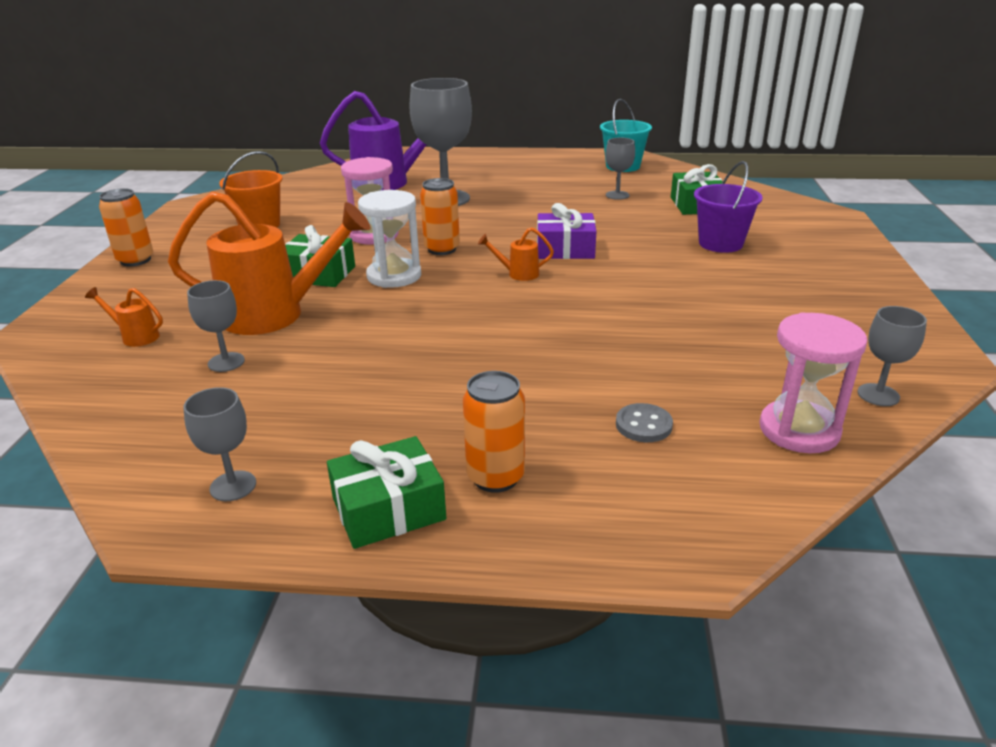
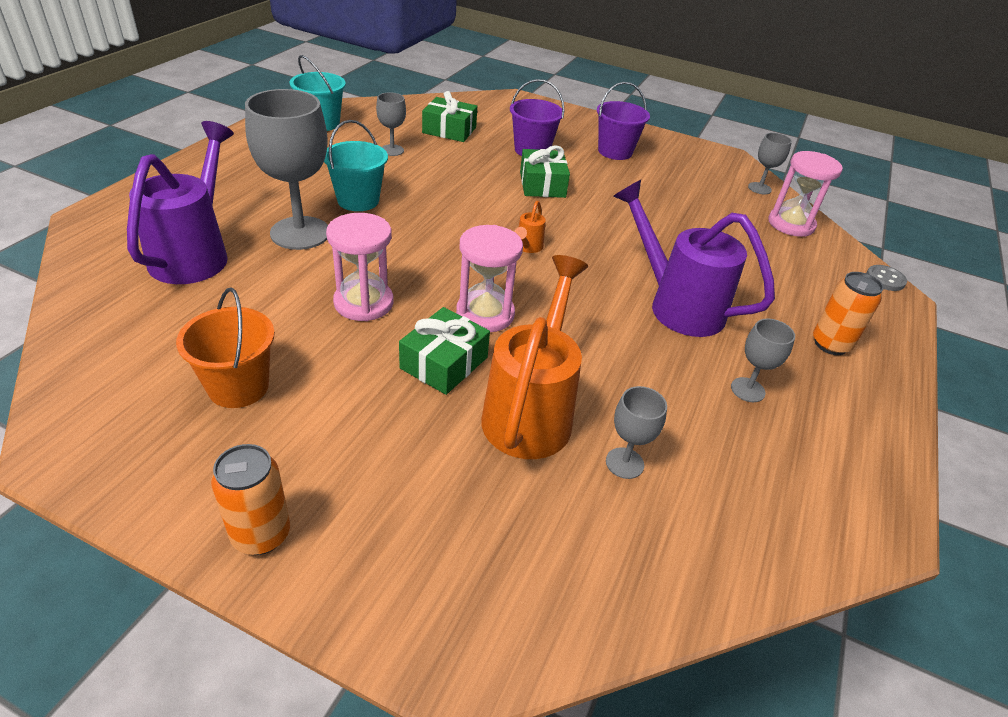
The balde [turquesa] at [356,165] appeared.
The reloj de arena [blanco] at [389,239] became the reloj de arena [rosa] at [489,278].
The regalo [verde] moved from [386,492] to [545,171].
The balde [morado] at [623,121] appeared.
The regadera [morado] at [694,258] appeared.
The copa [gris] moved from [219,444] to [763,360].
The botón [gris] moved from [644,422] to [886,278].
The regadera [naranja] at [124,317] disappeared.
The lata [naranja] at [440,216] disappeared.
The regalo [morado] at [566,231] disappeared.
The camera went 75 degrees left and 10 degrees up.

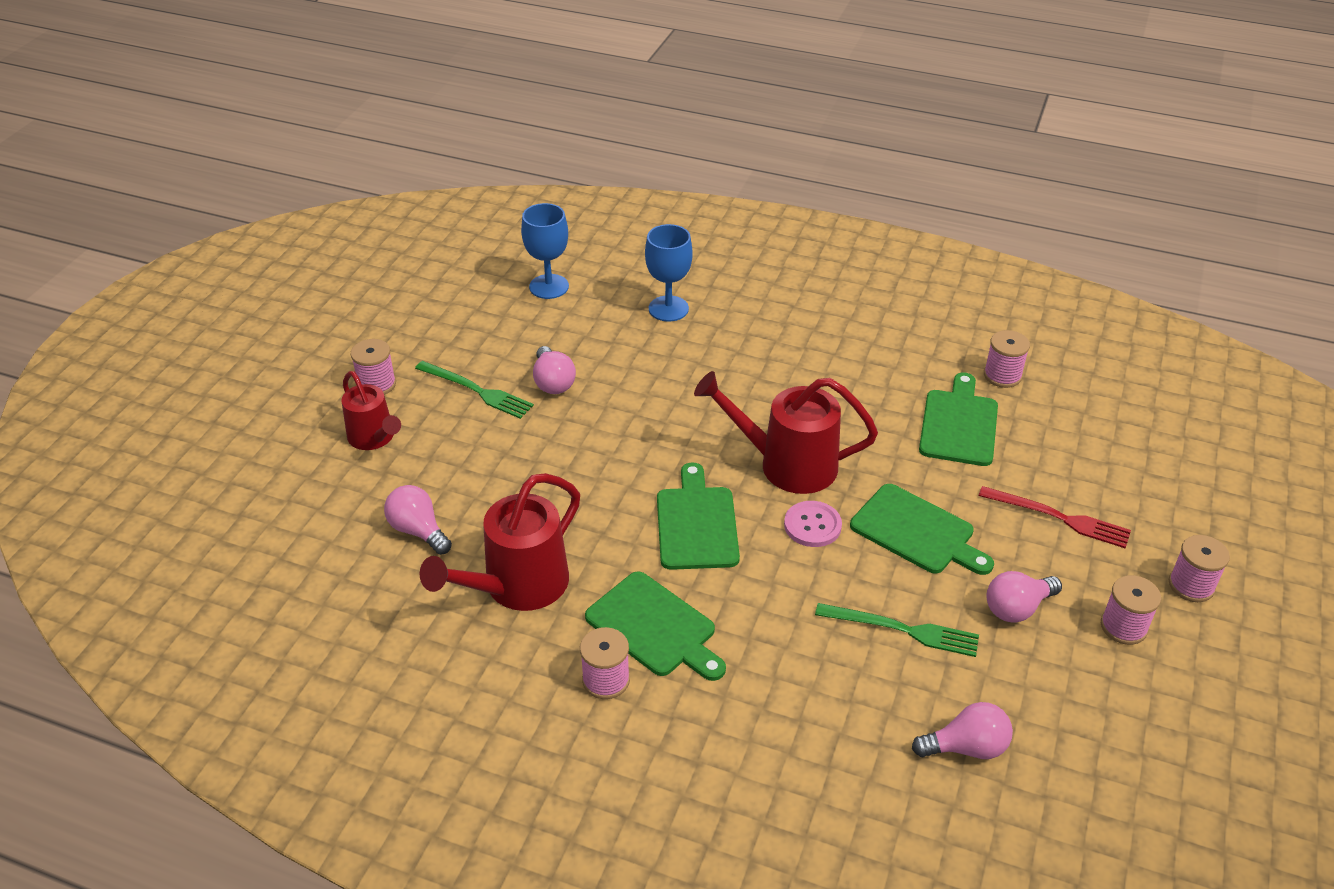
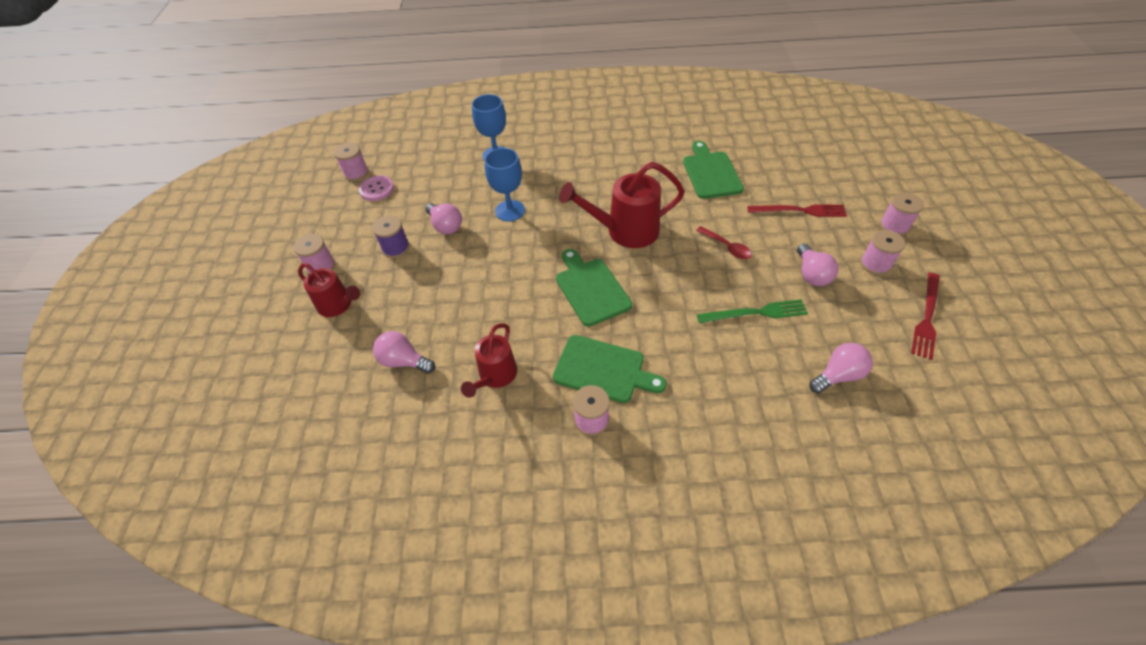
The carrete [rosa] moved from [1007,359] to [351,162].
The botón [rosa] moved from [813,524] to [376,188].
The tenedor [verde] at [474,390] was replaced by the carrete [morado] at [391,237].
The regadera [rojo] at [500,542] changed to 0.63 times the size.
The copa [azul] moved from [545,251] to [505,184].
The tabla de cortar [verde] at [922,529] was replaced by the cuchara [rojo] at [724,242].
The bombilla [rosa] at [1024,597] turned 45 degrees counterclockwise.
The tenedor [rojo] at [925,316] appeared.
The camera went 20 degrees left and 10 degrees up.

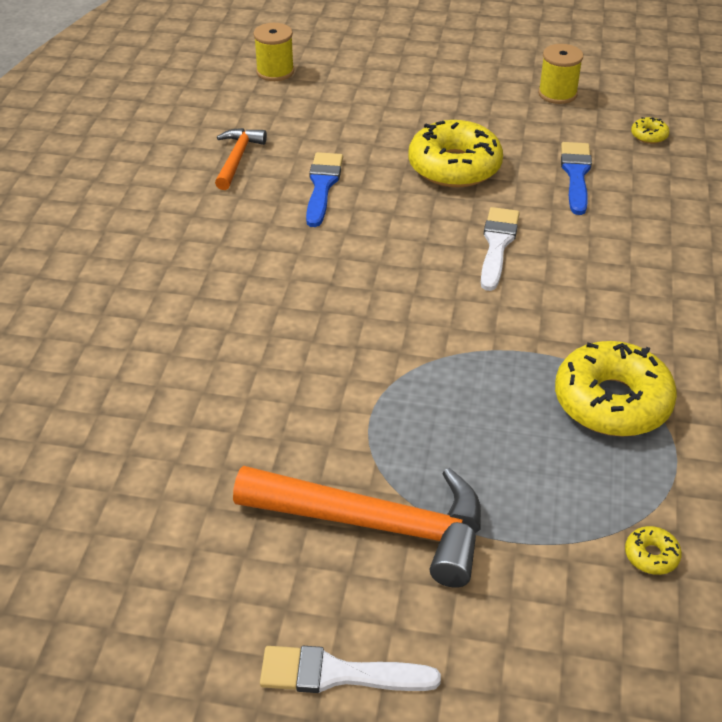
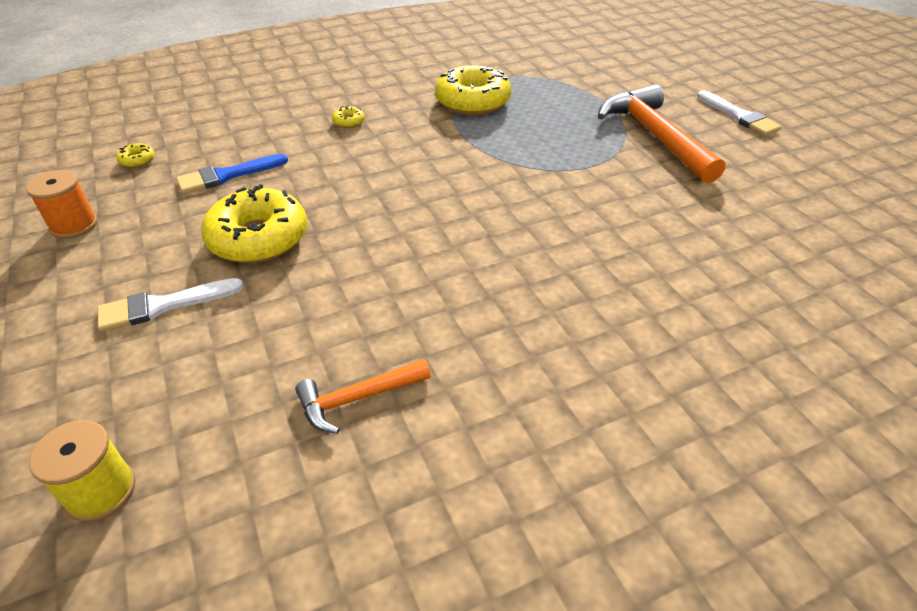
The carrete [amarillo] at [560,74] became the carrete [naranja] at [62,204].
The pincel [blanco] moved from [500,249] to [171,305].
The rosquilla [amarillo] moved from [653,550] to [348,116].
The pincel [azul] at [324,189] disappeared.
The camera went 125 degrees left and 0 degrees up.

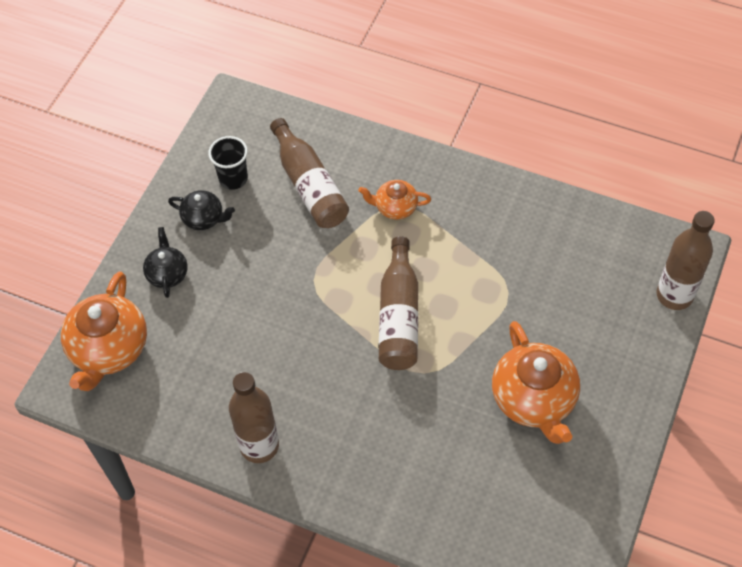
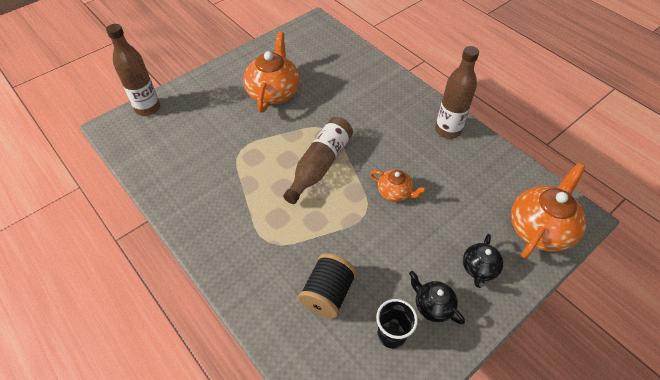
The botella [marrón] at [309,173] was replaced by the carrete [negro] at [327,285].
The tetera [naranja] moved from [395,200] to [398,185].
The camera went 155 degrees left and 5 degrees down.

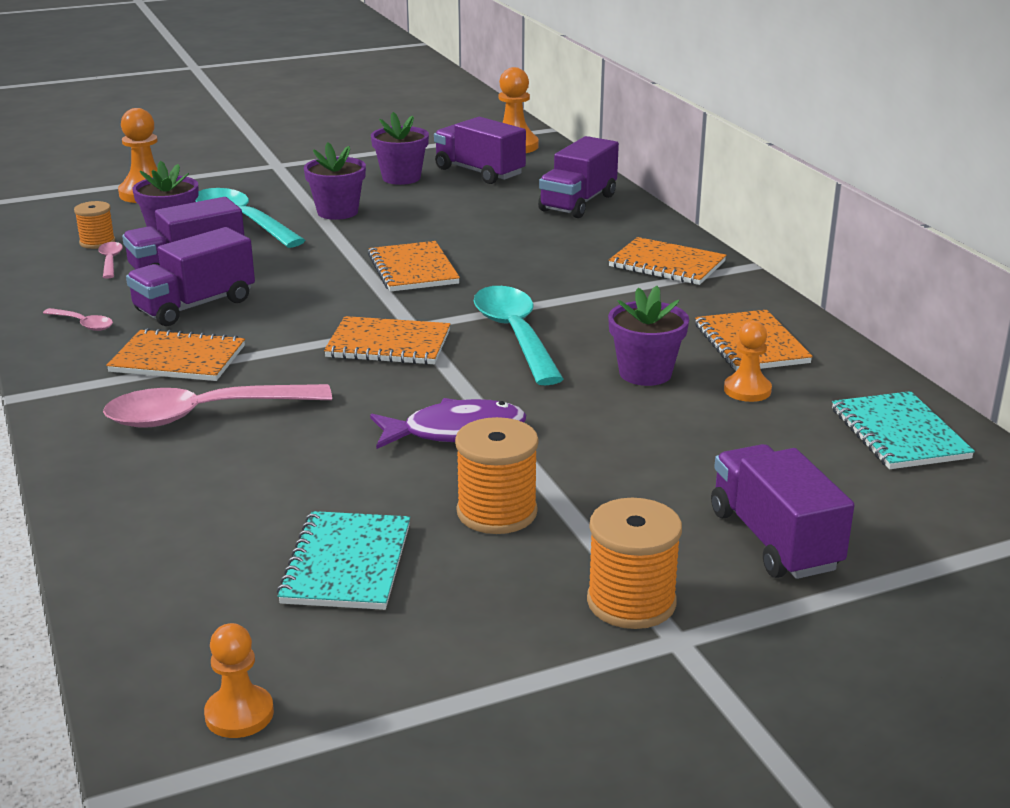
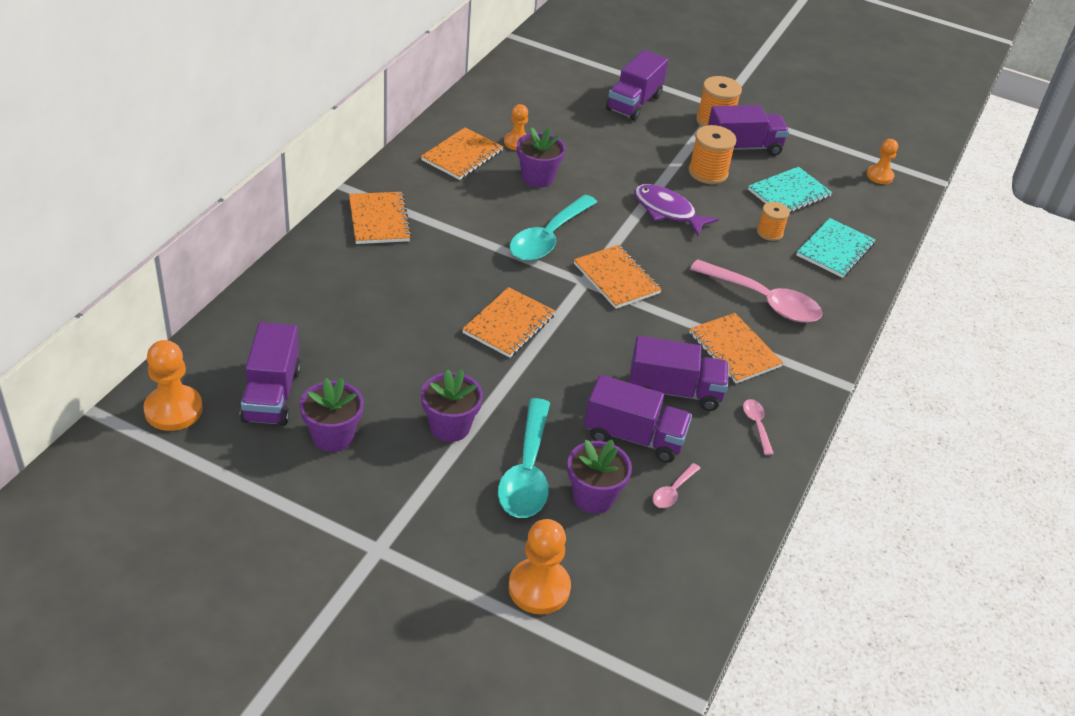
The camión [morado] moved from [578,177] to [748,130].
The carrete [naranja] moved from [94,225] to [773,221].
The cuaderno [turquesa] moved from [903,430] to [836,248].
The camera went 135 degrees left and 15 degrees up.

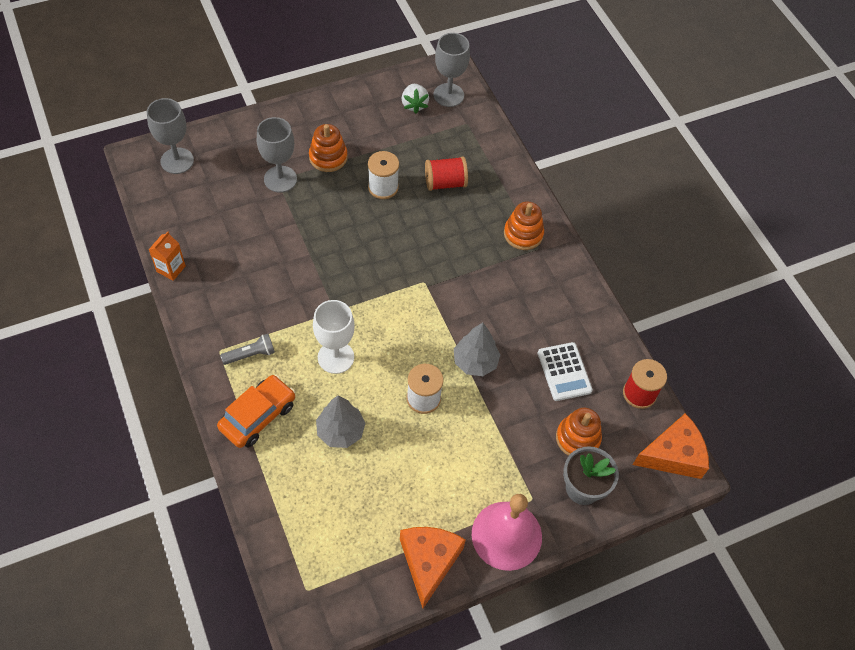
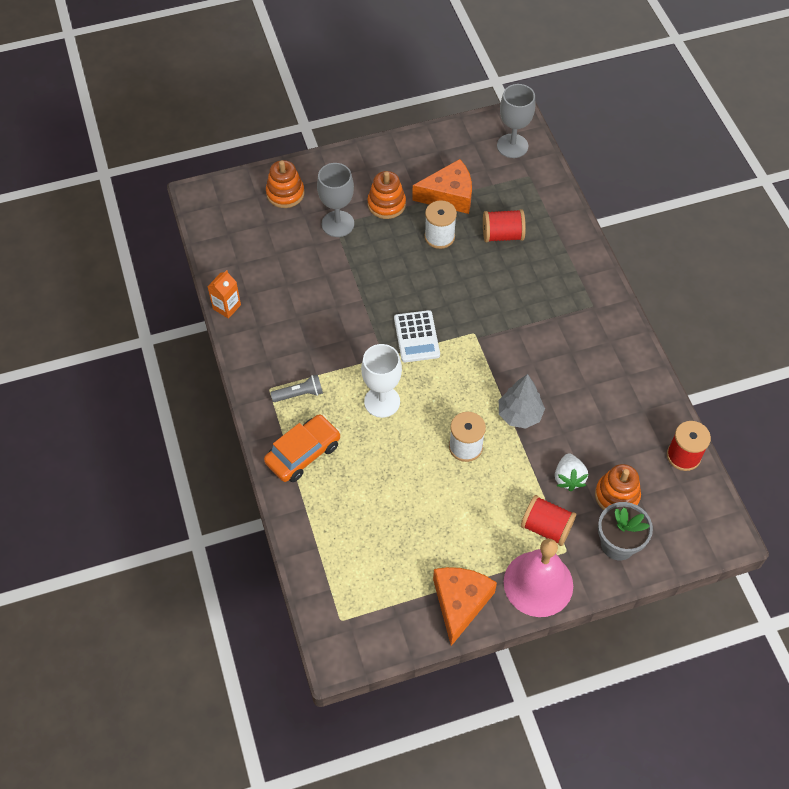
The juguete apilable [naranja] moved from [524,225] to [285,184].
The calculadora [blanco] moved from [565,371] to [417,336].
The queso [naranja] moved from [671,446] to [442,186].
The carrete [rojo] at [548,520] appeared.
The fresa [blanco] moved from [415,98] to [571,472].
The copa [gris] at [170,136] disappeared.
The árbol [gris] at [340,421] disappeared.
The camera went 10 degrees right and 0 degrees up.

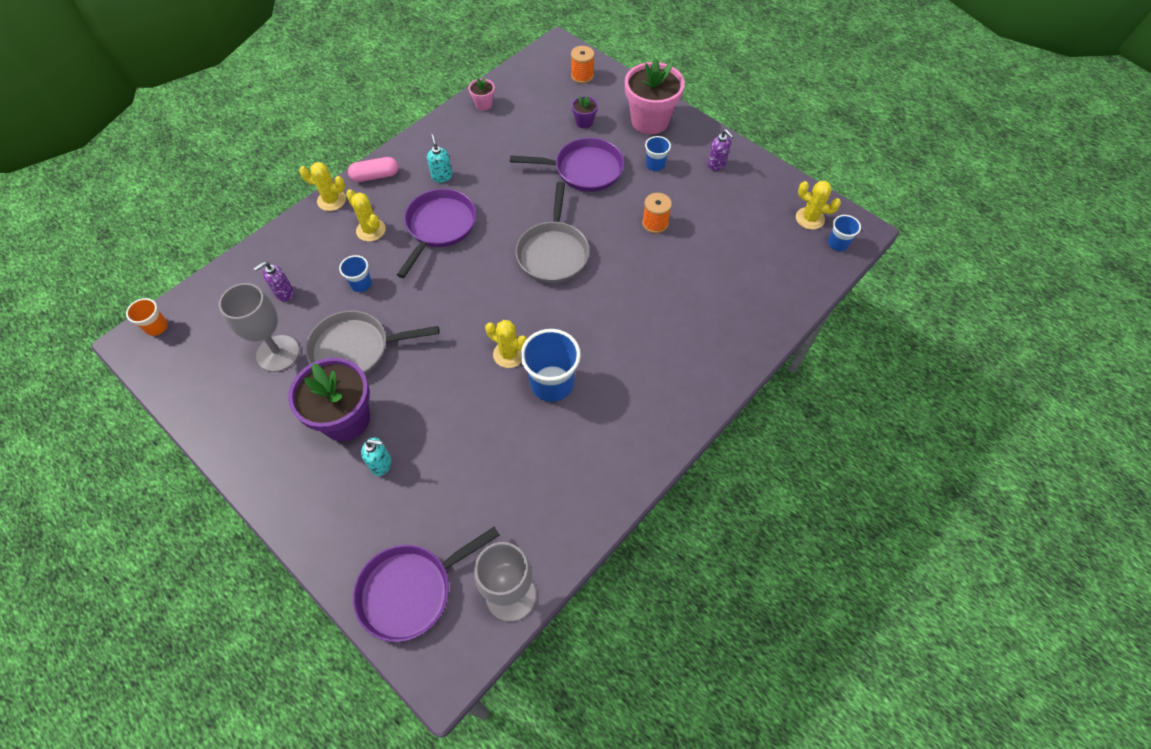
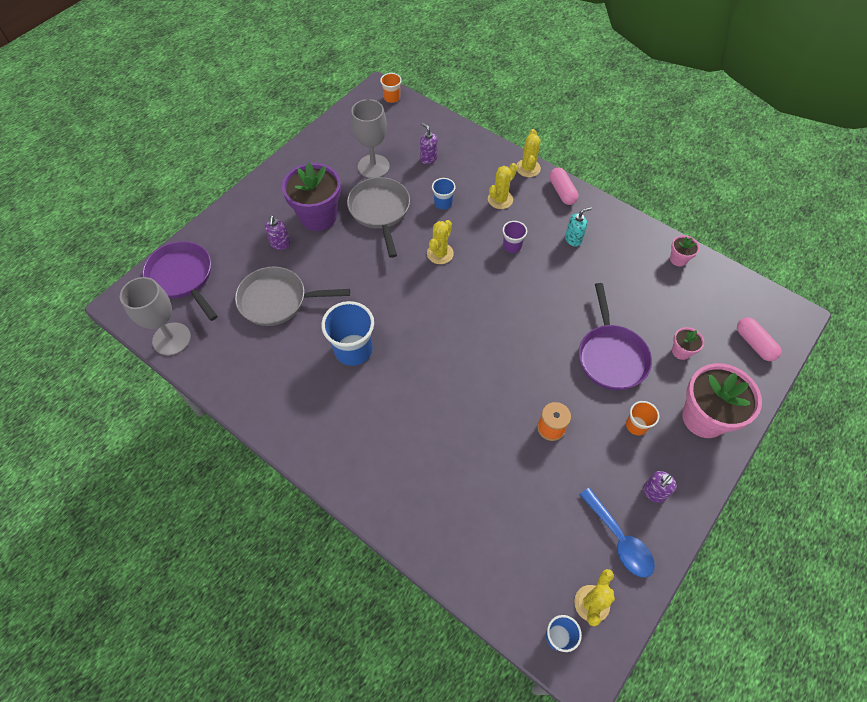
The sartén [gris] moved from [552,232] to [292,296].
The dispensador de jabón [turquesa] at [376,456] became the dispensador de jabón [morado] at [278,233].
The cactus [amarillo] moved from [506,344] to [440,242].
The sartén [morado] at [436,233] was replaced by the vaso [morado] at [515,237].
The cuchara [azul] at [617,533] appeared.
The vaso [azul] at [658,153] became the vaso [naranja] at [642,418].
The maceta [morado] at [585,112] became the maceta [rosa] at [688,343].
The carrete [naranja] at [582,65] was replaced by the cápsula [rosa] at [759,339].
The camera went 85 degrees right and 0 degrees up.

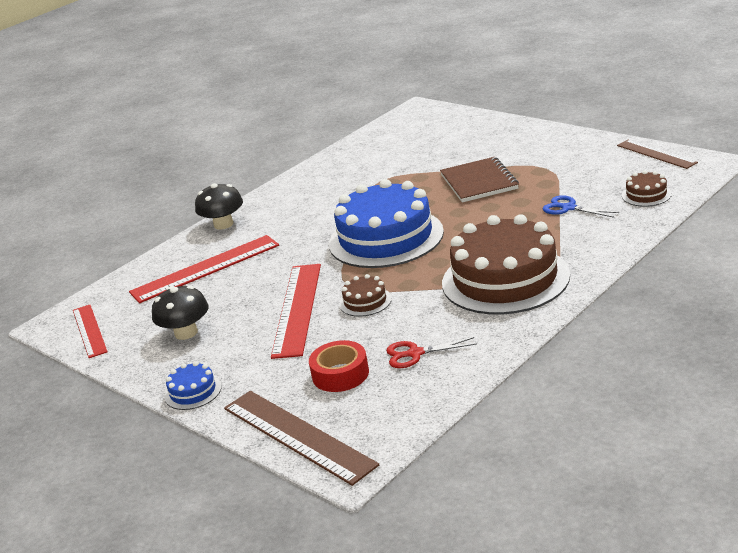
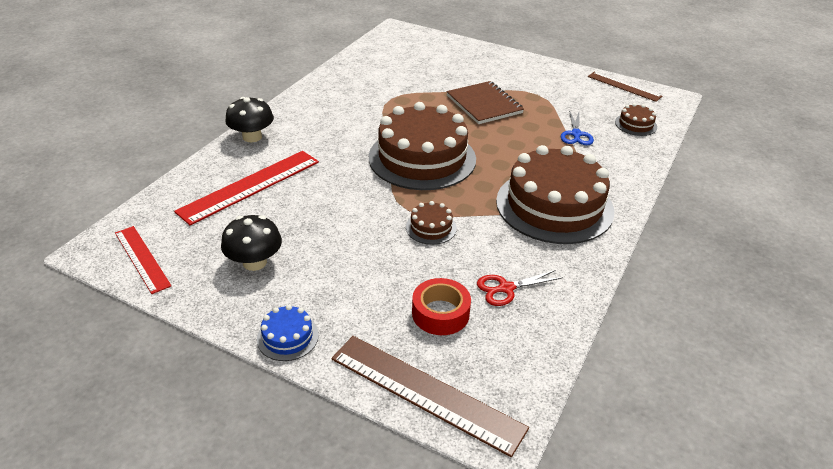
The tarta [azul] at [386,223] became the tarta [marrón] at [422,146].
The tijeras [azul] at [581,206] turned 105 degrees counterclockwise.
The regla [rojo] at [296,311] disappeared.
The camera went 20 degrees left and 10 degrees up.

